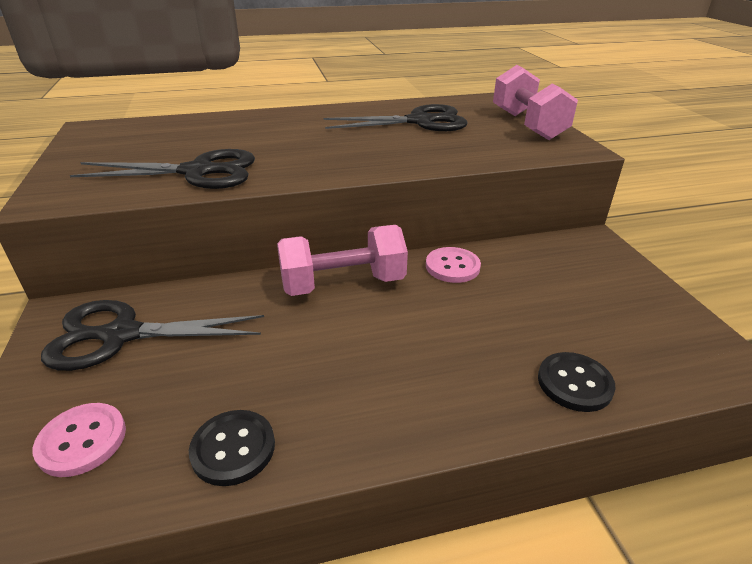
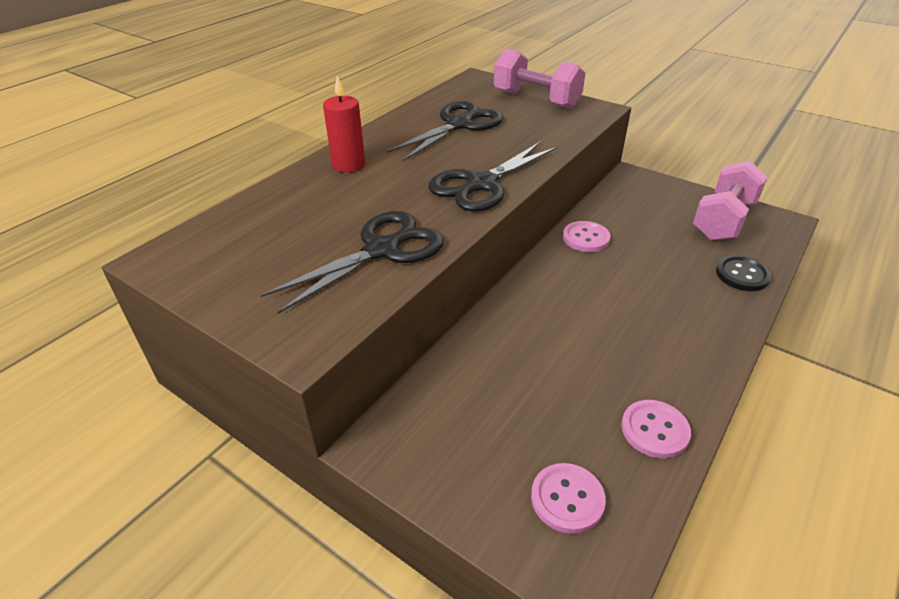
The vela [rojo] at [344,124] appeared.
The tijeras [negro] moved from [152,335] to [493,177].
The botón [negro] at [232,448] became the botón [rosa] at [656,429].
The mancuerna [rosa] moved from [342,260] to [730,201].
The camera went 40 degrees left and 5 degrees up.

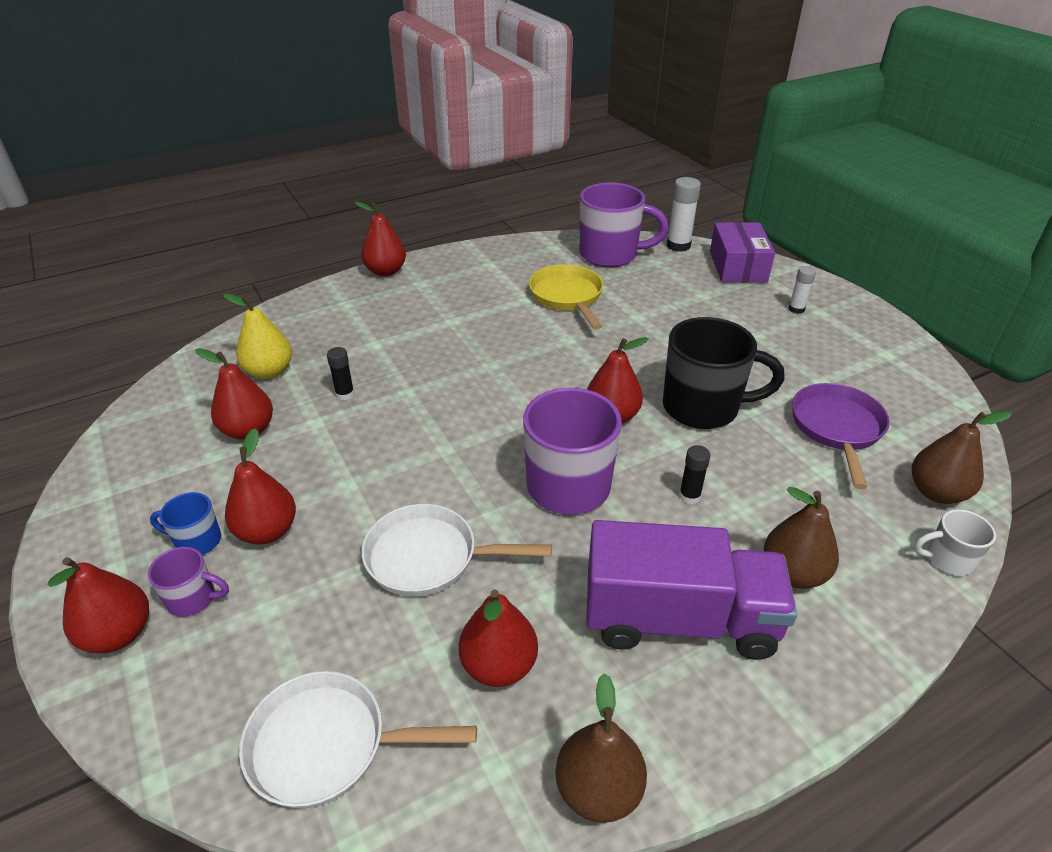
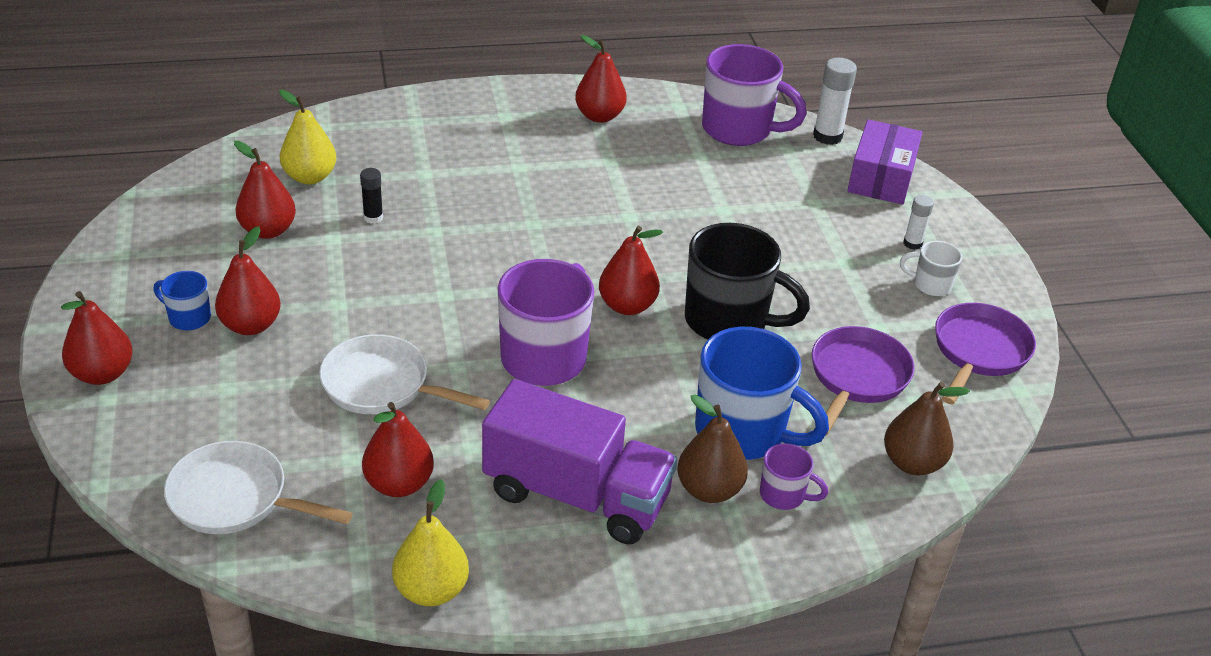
The pera [marrón] at [601,748] became the pera [amarillo] at [430,542].
The pera [rojo] moved from [380,239] to [601,79].
The taza [azul] at [762,393] appeared.
The taza [morado] moved from [188,582] to [794,476].
The taza [blanco] moved from [955,542] to [931,268].
The sartén [morado] at [985,353] appeared.
The sartén [amarillo] at [566,297] disappeared.
The barra de pegamento [negro] at [695,474] disappeared.
The camera went 15 degrees right and 0 degrees up.

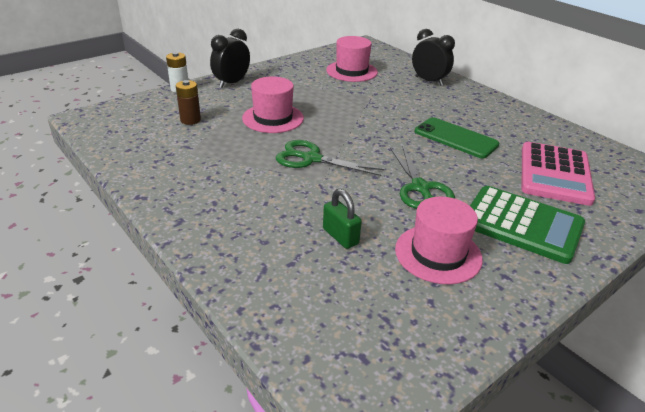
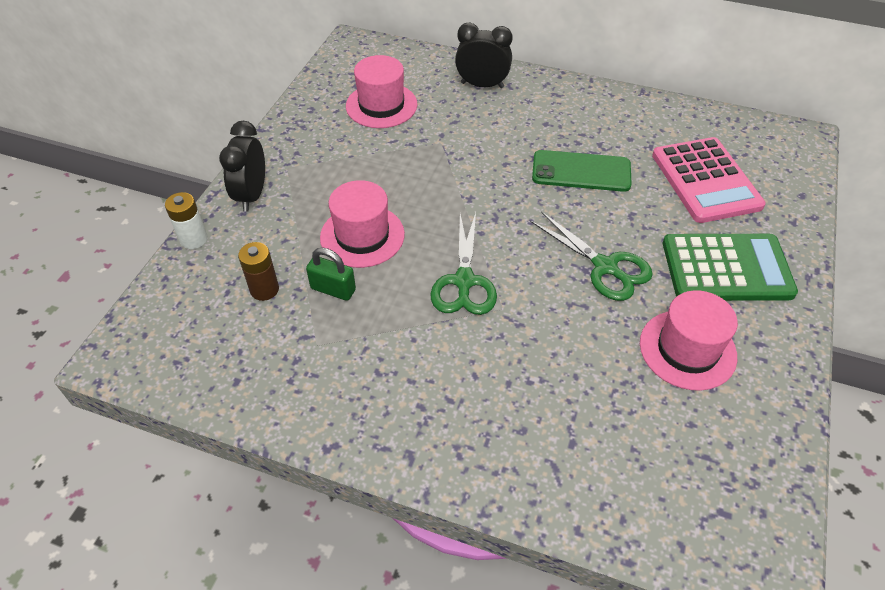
The candado [verde] moved from [342,219] to [331,274].
The tijeras [verde] at [330,158] turned 75 degrees counterclockwise.
The camera went 30 degrees left and 15 degrees up.

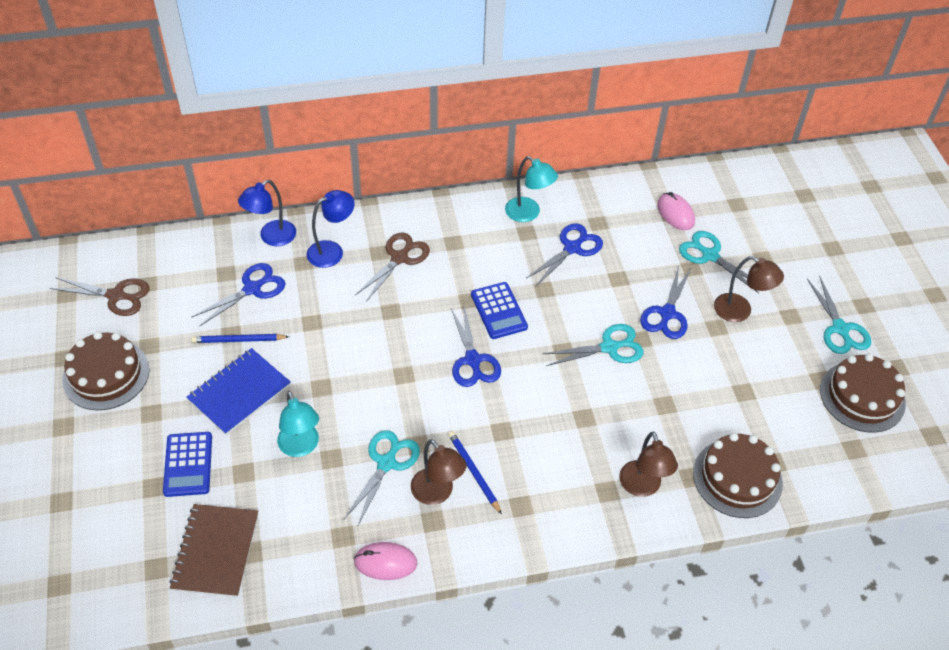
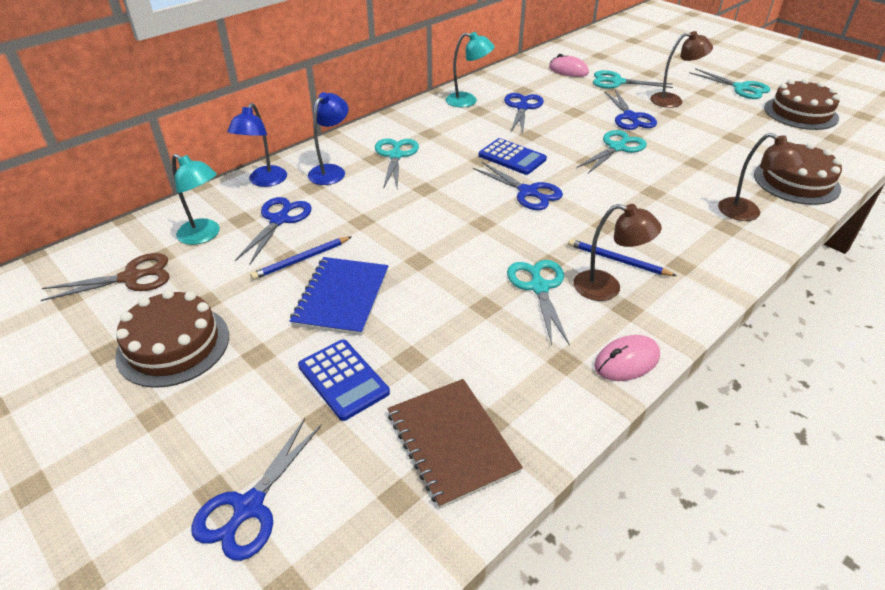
The lámpara [turquesa] moved from [298,424] to [196,199].
The tijeras [azul] at [256,489] appeared.
The tijeras [marrón] at [392,267] became the tijeras [turquesa] at [397,163].
The camera went 30 degrees left and 10 degrees down.

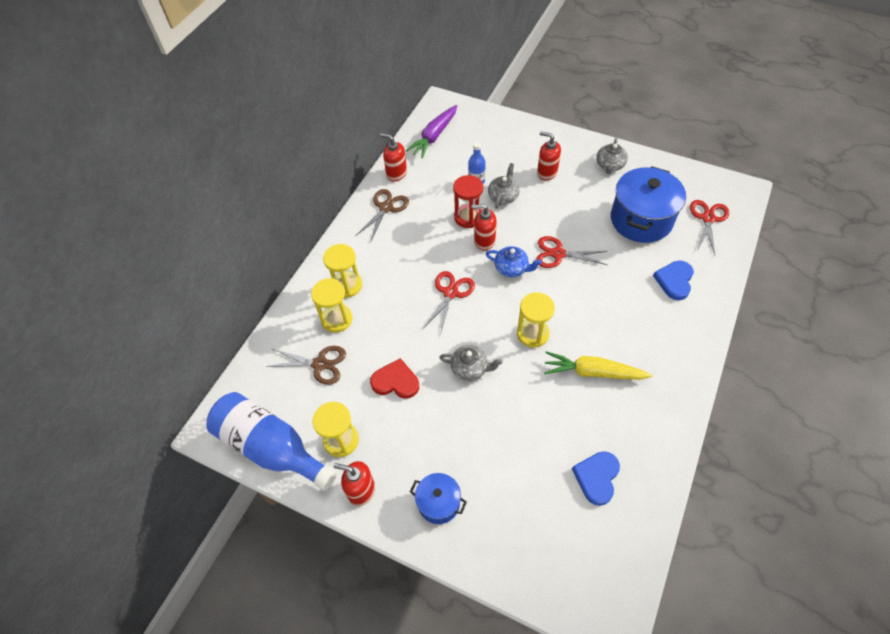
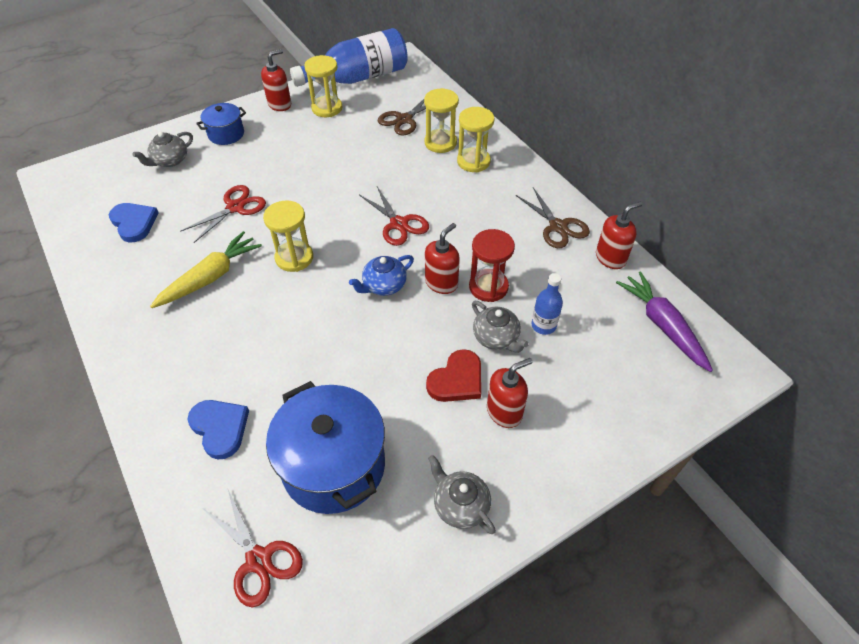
The tetera [gris] moved from [471,363] to [162,149].
The tijeras [rojo] moved from [572,252] to [223,214].
The corazón [rojo] moved from [394,378] to [453,375].
The camera went 120 degrees right and 5 degrees down.

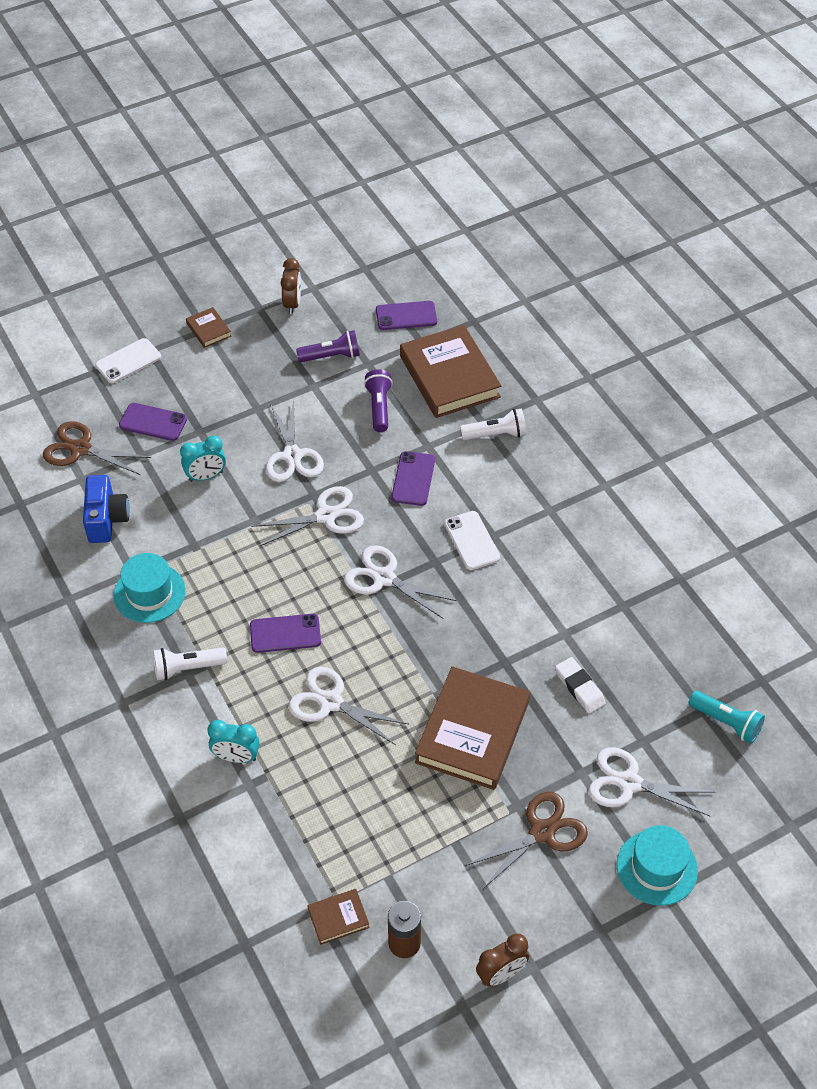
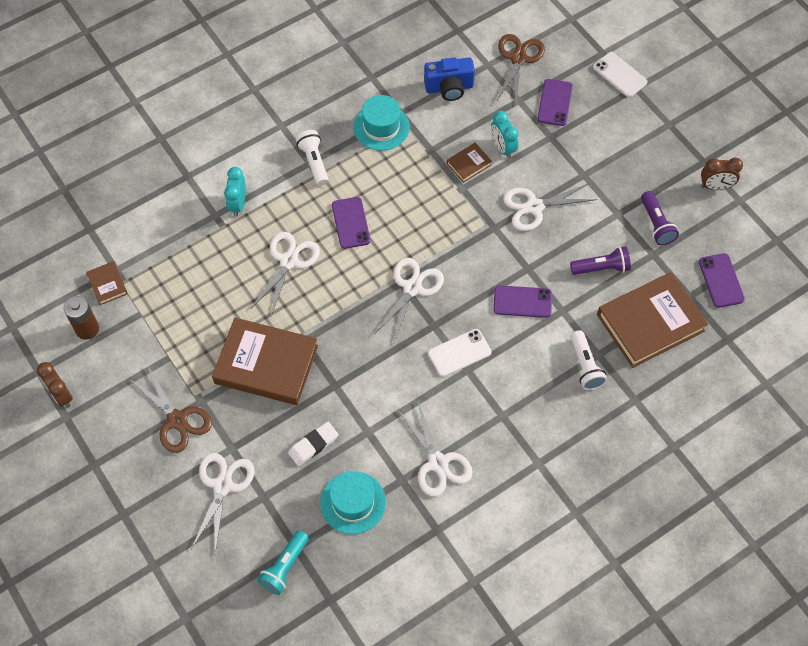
The sombrero [turquesa] moved from [657,865] to [353,502].
The tijeras [blanco] moved from [307,516] to [435,449].
The libro [marrón] moved from [208,327] to [469,163].
The camera went 85 degrees right and 10 degrees up.

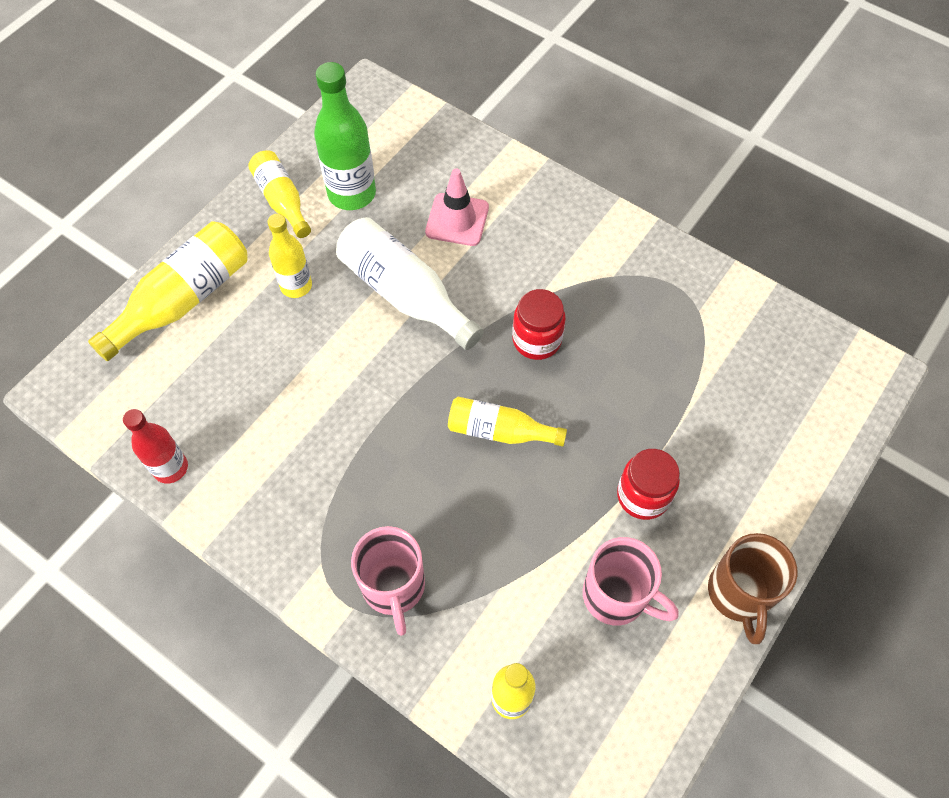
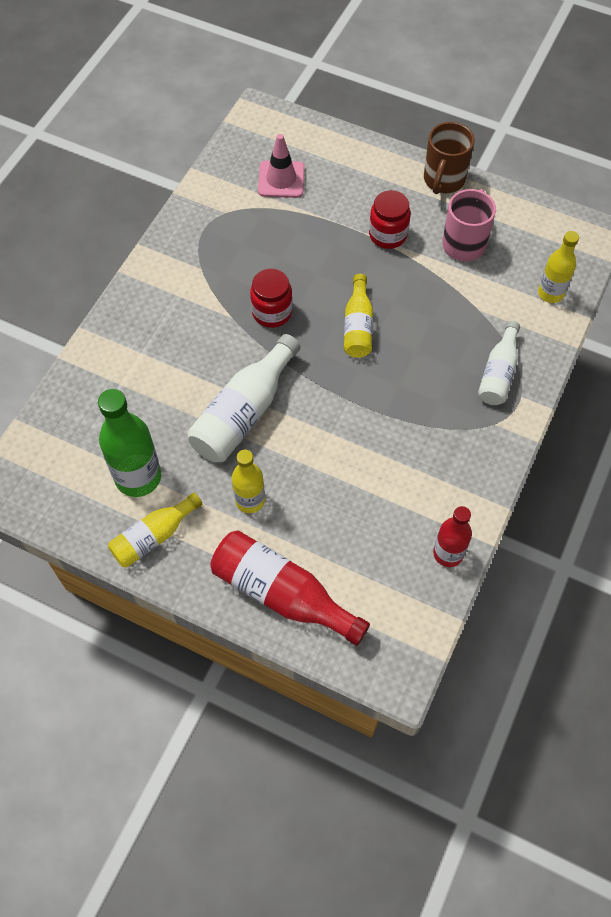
The botella [amarillo] at [167,291] became the botella [rojo] at [290,588].
The cono de tráfico [rosa] moved from [457,207] to [281,166].
The taza [marrón] at [753,588] turned 120 degrees clockwise.
The taza [rosa] at [388,581] was replaced by the botella [blanco] at [499,363].
The camera went 100 degrees left and 0 degrees up.

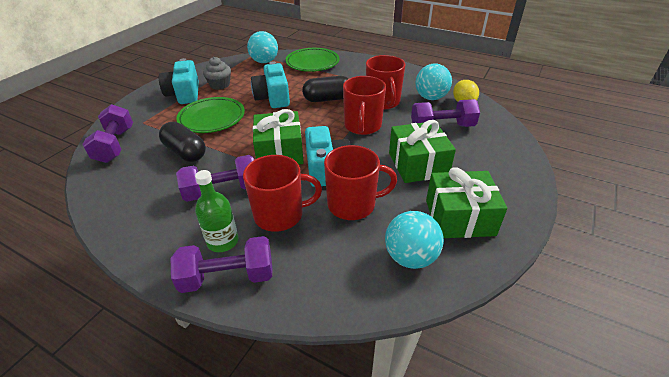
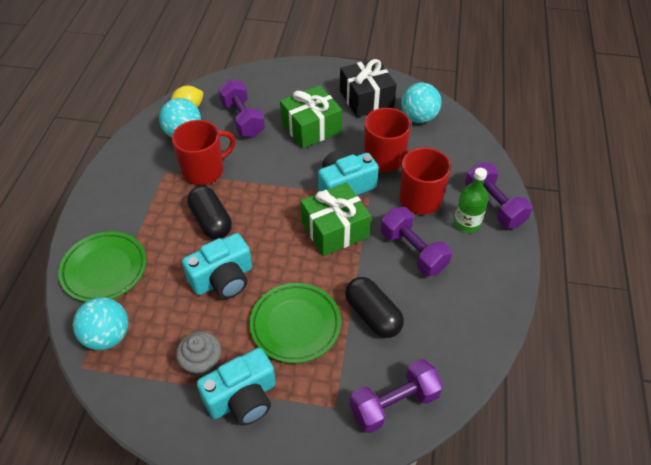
The regalo [verde] at [466,202] became the regalo [negro] at [368,87].
The cápsula [negro] at [182,142] turned 60 degrees counterclockwise.
The taza [rojo] at [364,105] disappeared.
The camera went 110 degrees left and 10 degrees up.

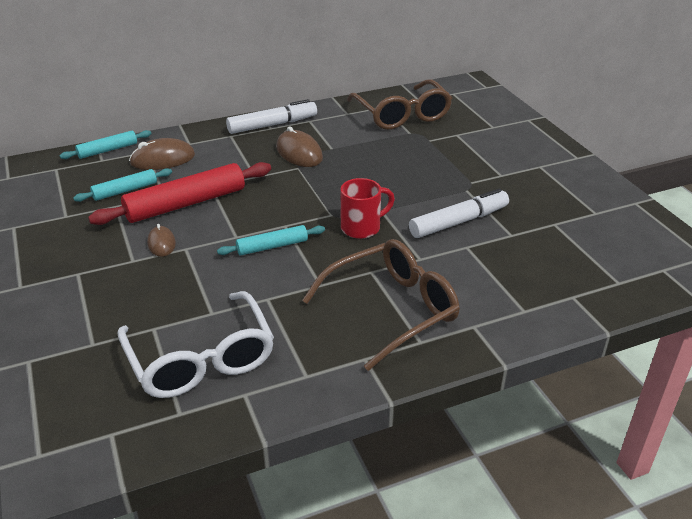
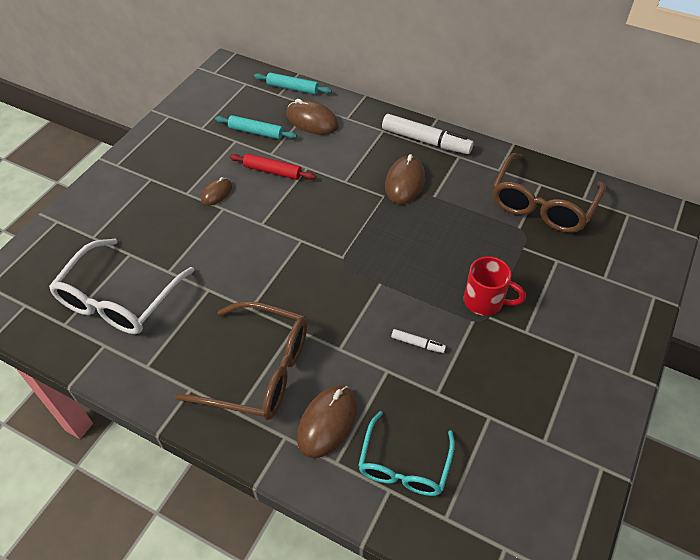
The rodillo [rojo] at [179,193] changed to 0.54 times the size.
The ratón [marrón] at [327,422] appeared.
The gafas [turquesa] at [406,453] appeared.
The rotulador [blanco] at [459,213] changed to 0.46 times the size.
The taza [rojo] moved from [367,208] to [495,286].
The rodillo [turquesa] at [271,240] disappeared.
The camera went 50 degrees right and 15 degrees up.

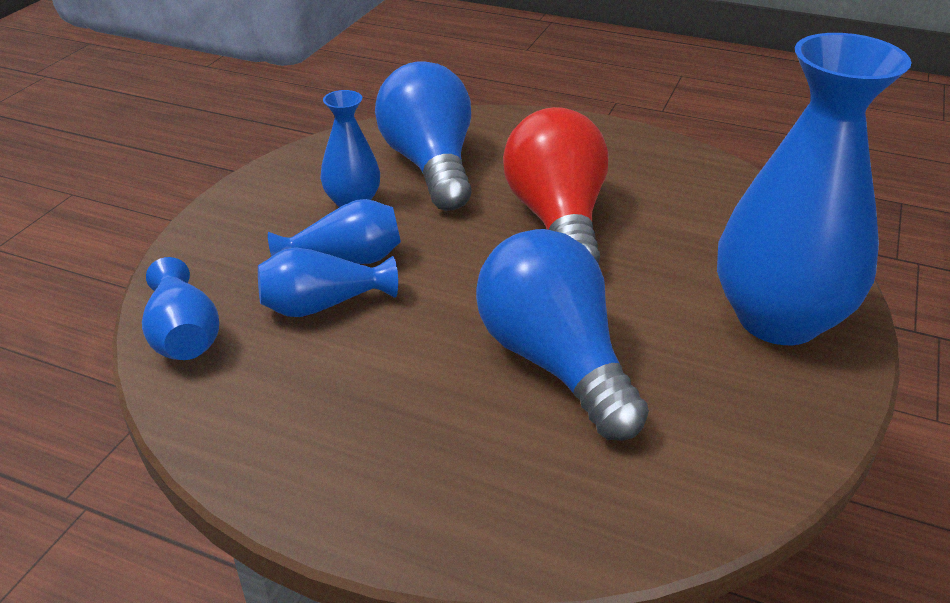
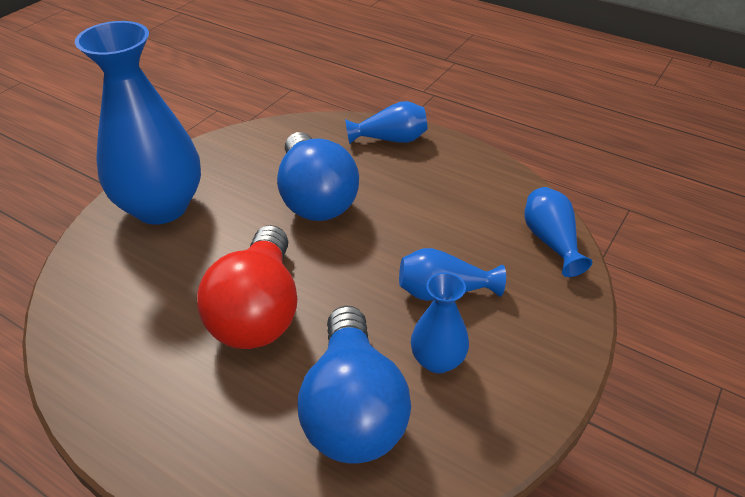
The florero [azul] moved from [328,282] to [386,122].
The camera went 170 degrees left and 5 degrees up.

